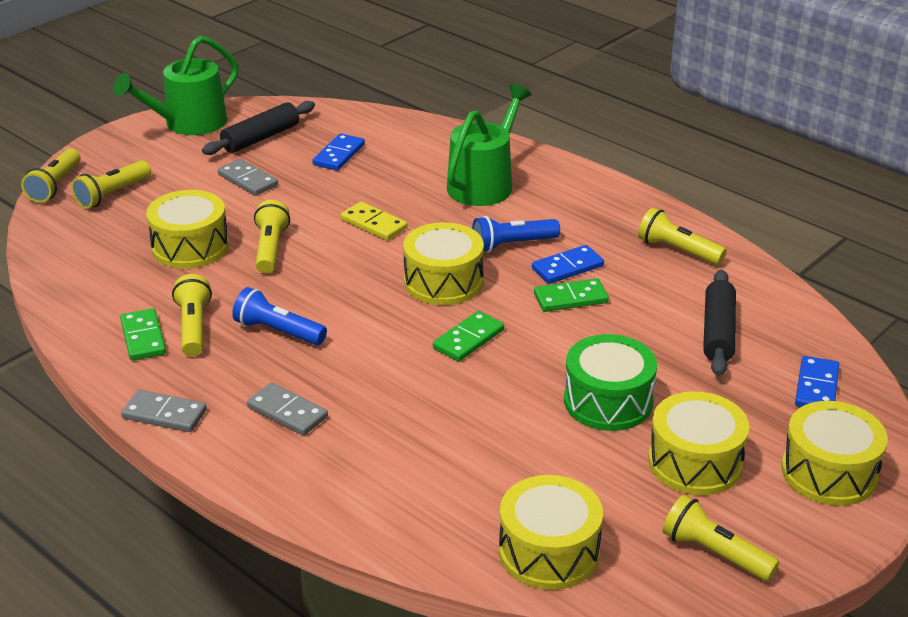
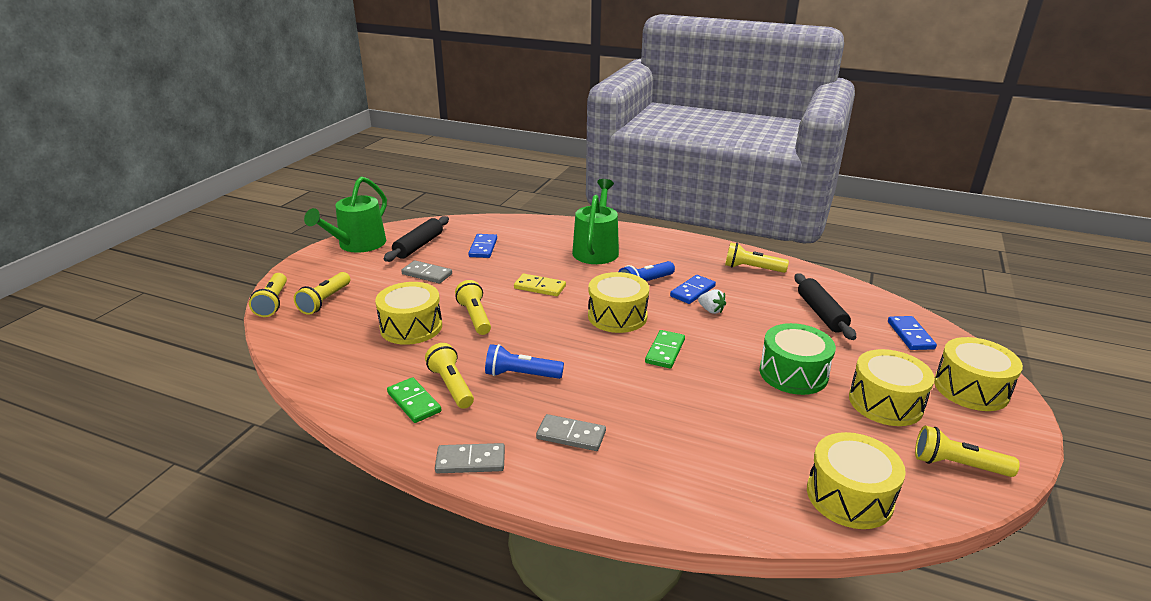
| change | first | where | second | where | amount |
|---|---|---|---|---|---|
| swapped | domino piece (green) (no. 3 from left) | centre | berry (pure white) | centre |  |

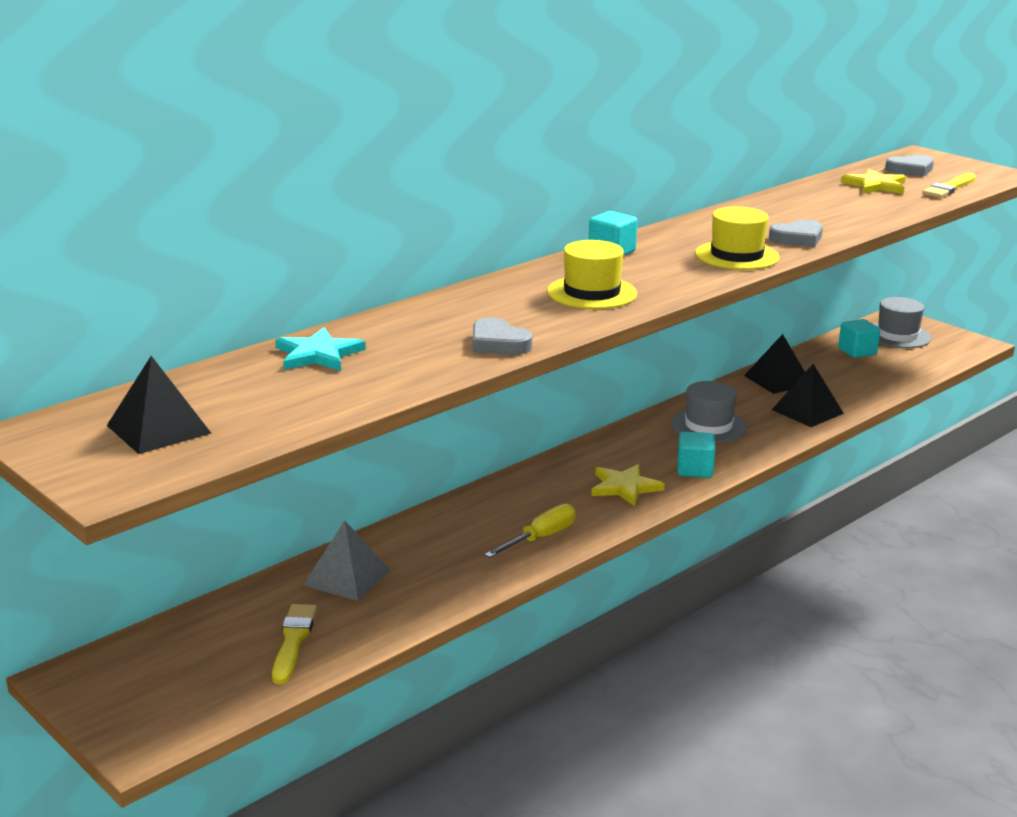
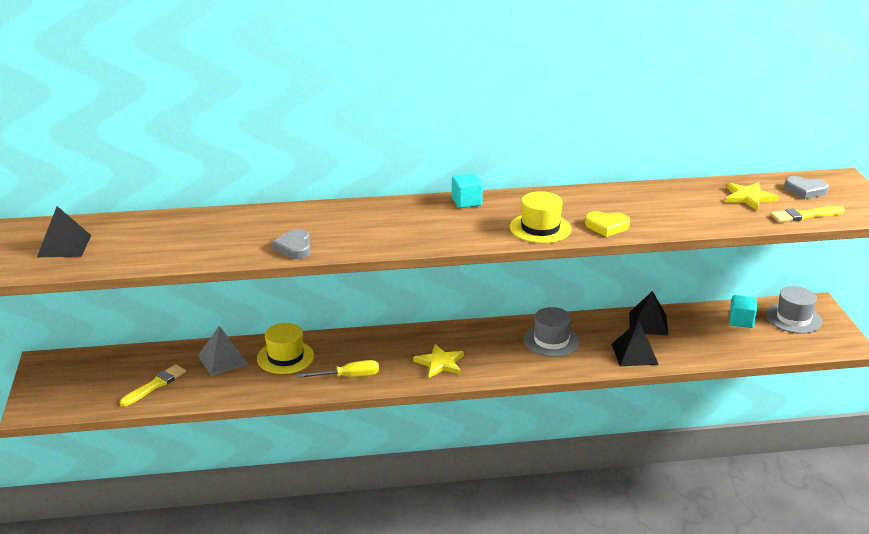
| change | first | where | second | where | amount |
|---|---|---|---|---|---|
| gone | five-pointed star (teal) | middle left |  |  |  |
| gone | block (teal) (no. 2 from left) | middle right |  |  |  |
| shifted | hat (yellow) (no. 1 from left) | centre |  | middle left |  |
| repainted | heart shape (gray) (no. 2 from left) | top right | heart shape (yellow) | middle right |  |

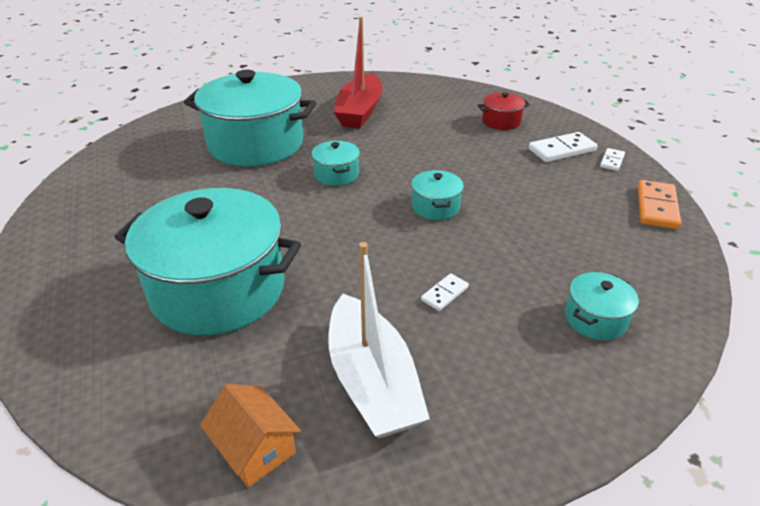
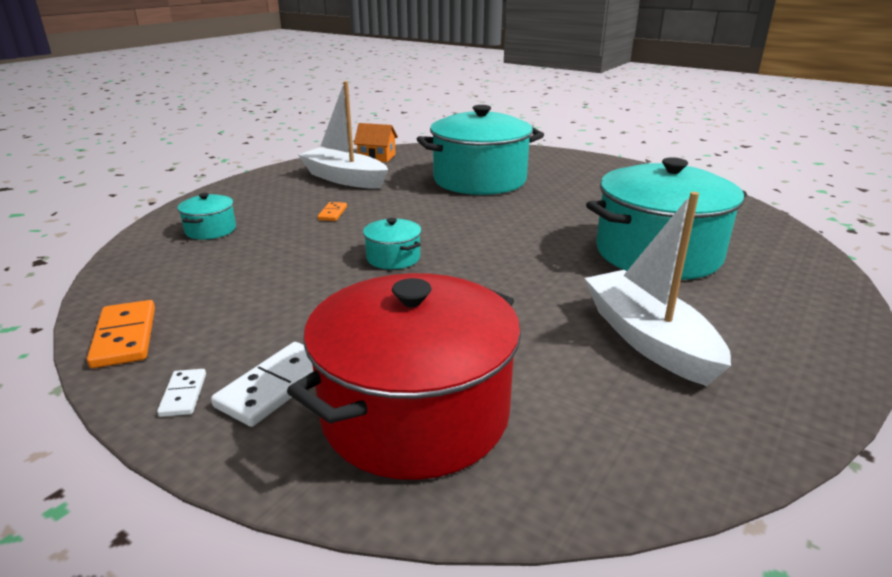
| change | first | where | second | where | amount |
|---|---|---|---|---|---|
| gone | stockpot (teal) (no. 3 from left) | top centre |  |  |  |
| repainted | boat (red) | top centre | boat (pure white) (no. 2 from left) | middle right |  |
| repainted | domino piece (pure white) (no. 1 from left) | centre | domino piece (orange-coloured) (no. 2 from left) | centre |  |
| scaled | stockpot (red) | top centre |  | centre | x2.31 |

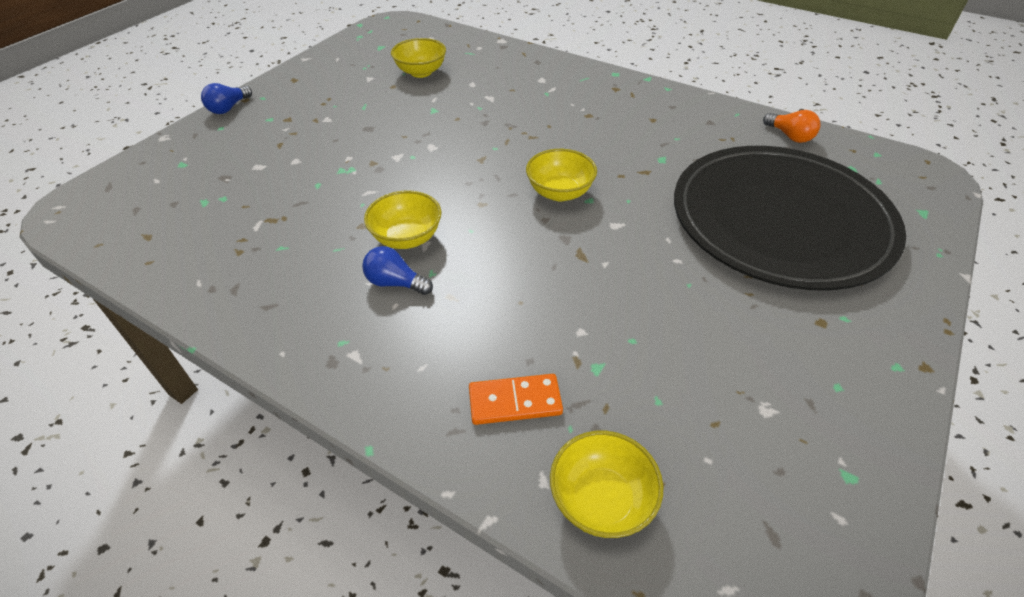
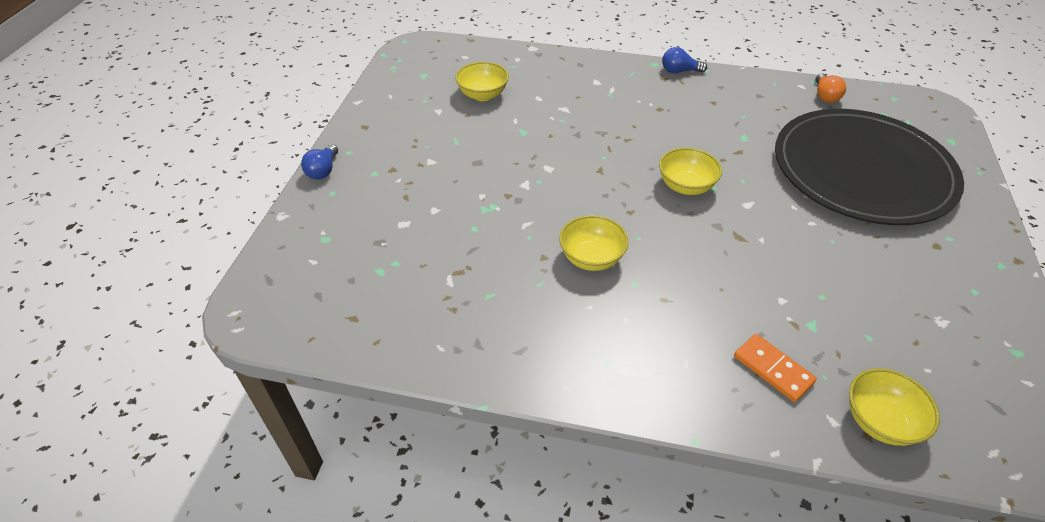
| change | first | where | second | where | amount |
|---|---|---|---|---|---|
| shifted | bulb (cobalt) (no. 2 from left) | centre |  | top centre |  |
| rotated | domino piece (orange-coloured) | bottom centre |  | bottom right | 75 degrees clockwise |
| rotated | bulb (orange-coloured) | top right |  | top right | 60 degrees clockwise |

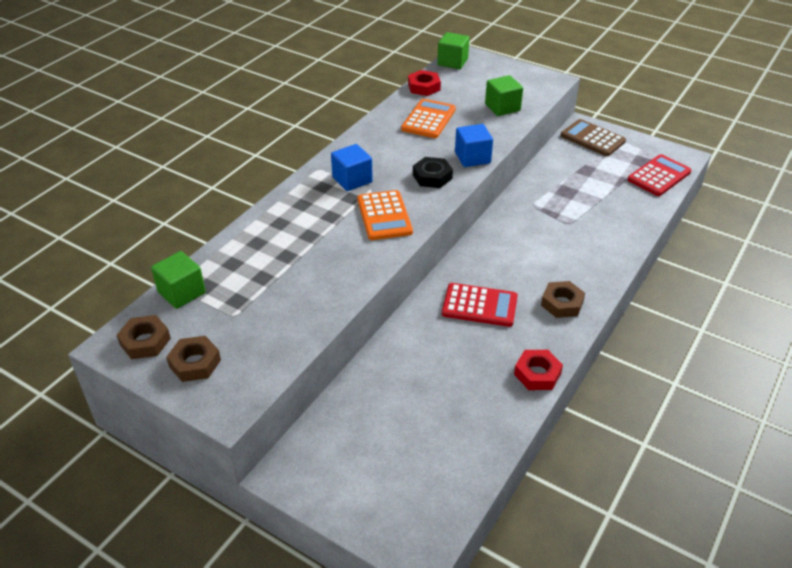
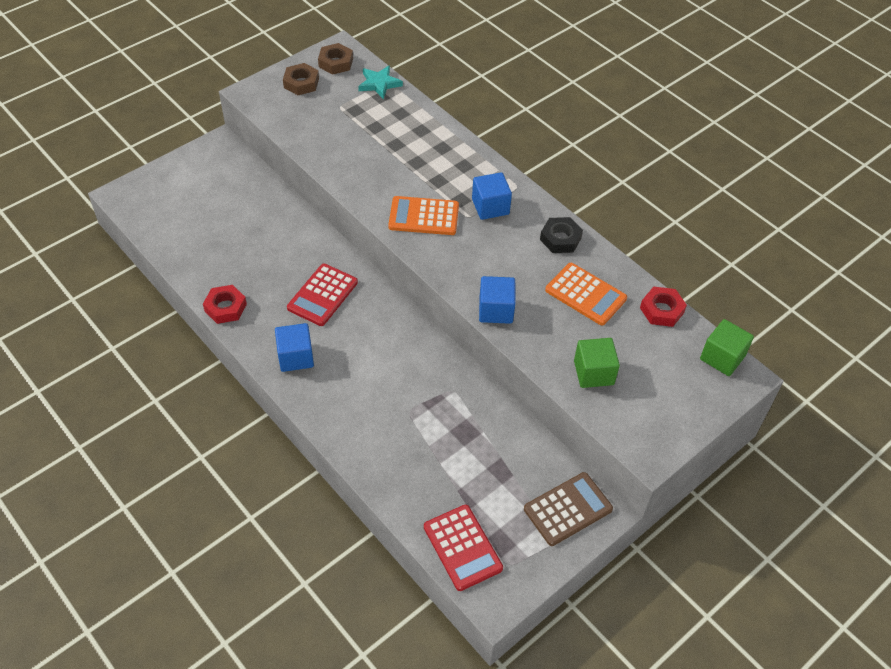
| change | first | where | second | where | amount |
|---|---|---|---|---|---|
| shifted | hex nut (black) | top centre |  | centre |  |
| swapped | block (green) (no. 1 from left) | middle left | five-pointed star (teal) | top centre |  |
| swapped | hex nut (dark brown) (no. 3 from left) | middle right | block (cobalt) (no. 1 from left) | middle left |  |

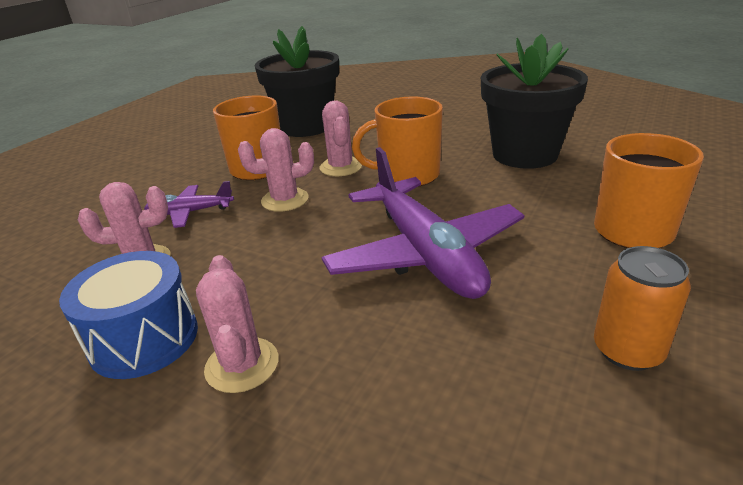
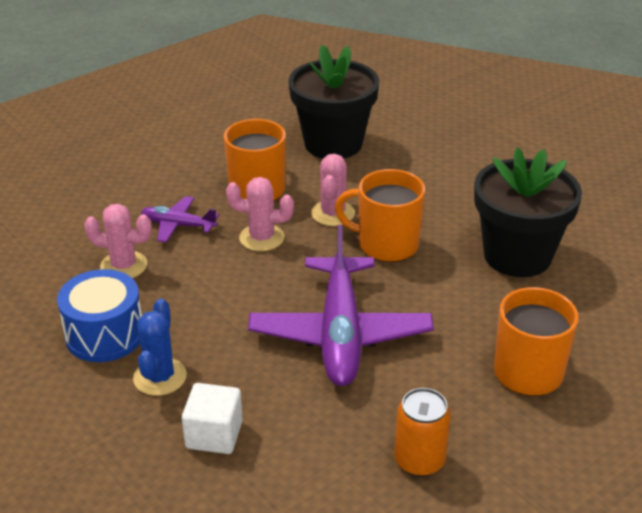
| change | first | where | second | where | amount |
|---|---|---|---|---|---|
| new |  |  | block (pure white) | bottom left |  |
| repainted | cactus (pink) (no. 2 from left) | bottom left | cactus (cobalt) | bottom left |  |

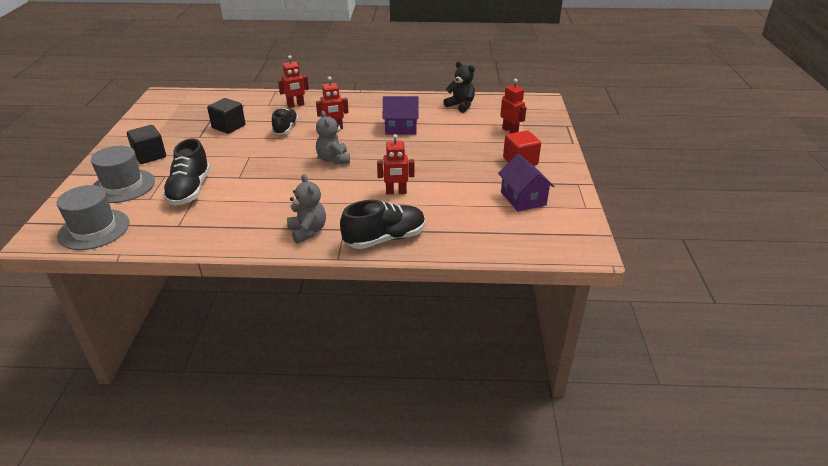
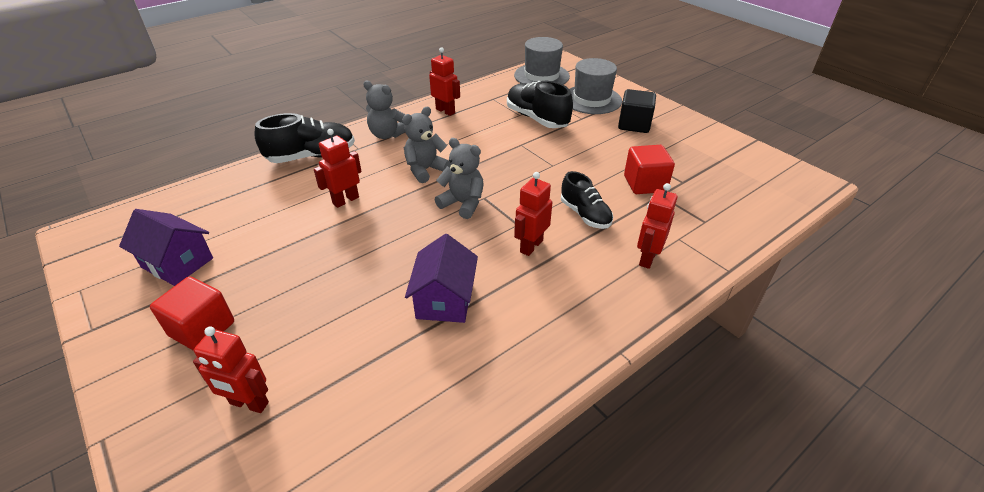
| change | first | where | second | where | amount |
|---|---|---|---|---|---|
| gone | teddy (black) | top centre |  |  |  |
| new |  |  | teddy (gray) (no. 2 from left) | top centre |  |
| new |  |  | robot (red) (no. 3 from left) | top centre |  |
| repainted | block (black) (no. 2 from left) | top left | block (red) (no. 2 from left) | centre |  |
| rotated | sneaker (black) (no. 3 from left in the first image) | centre | sneaker (black) (no. 1 from left) | top left | 135 degrees counterclockwise |
| rotated | cottage (violet) (no. 1 from left in the first image) | top centre | cottage (violet) (no. 2 from left) | centre | 45 degrees counterclockwise |

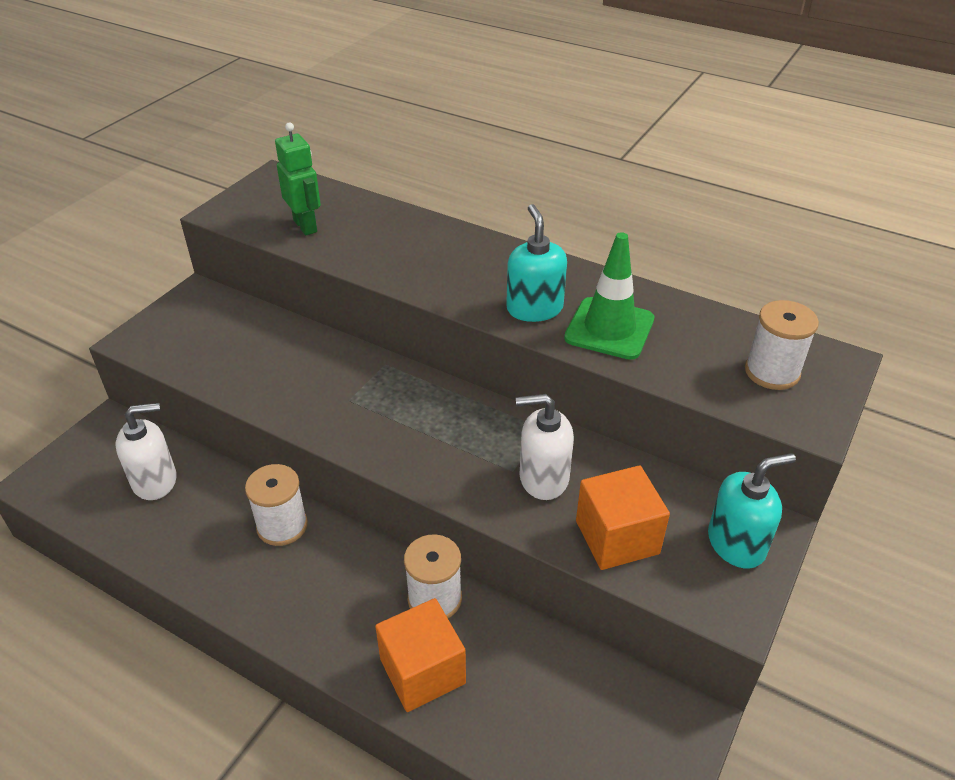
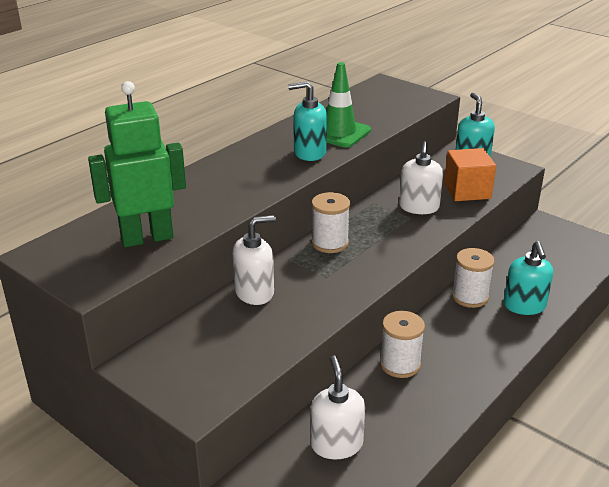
| change | first | where | second | where | amount |
|---|---|---|---|---|---|
| new |  |  | pump bottle (pure white) (no. 1 from left) | centre |  |
| shifted | bobbin (pure white) (no. 3 from left in the first image) | middle right | bobbin (pure white) (no. 1 from left) | centre |  |
| swapped | block (orange-coloured) (no. 1 from left) | bottom centre | pump bottle (teal) (no. 3 from left) | middle right |  |
| scaled | robot (green) | top left |  | middle left | x1.57 |

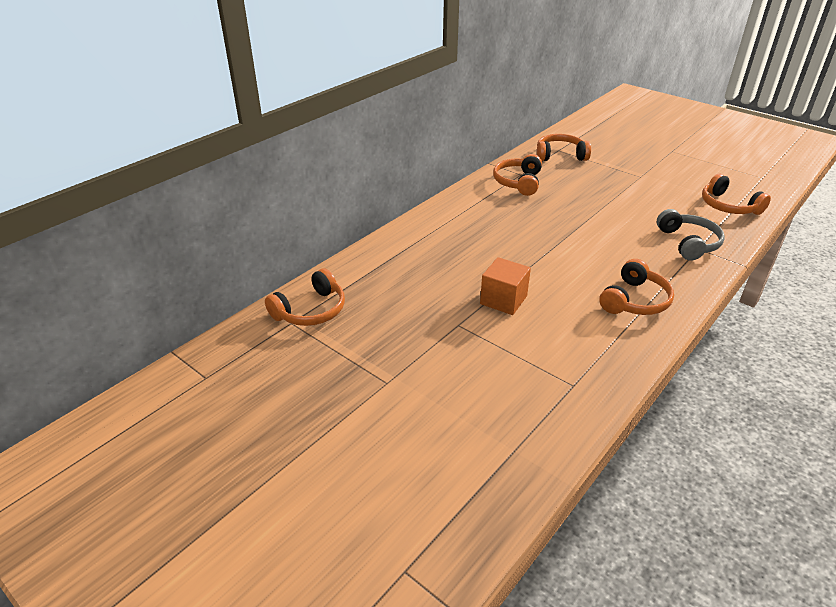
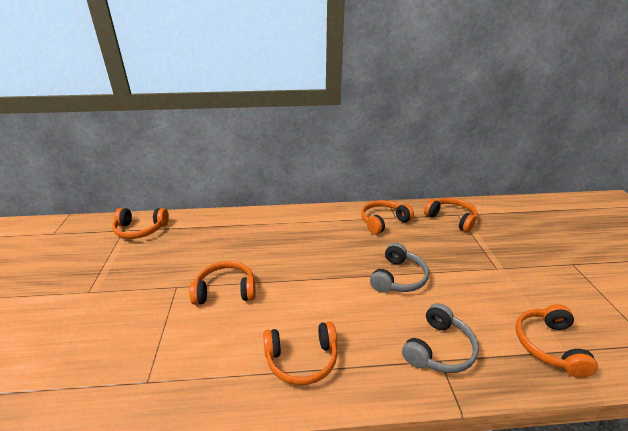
| change | first | where | second | where | amount |
|---|---|---|---|---|---|
| new |  |  | headphones (gray) (no. 1 from left) | centre |  |
| swapped | block (orange-coloured) | centre | headphones (orange-coloured) (no. 2 from left) | centre |  |

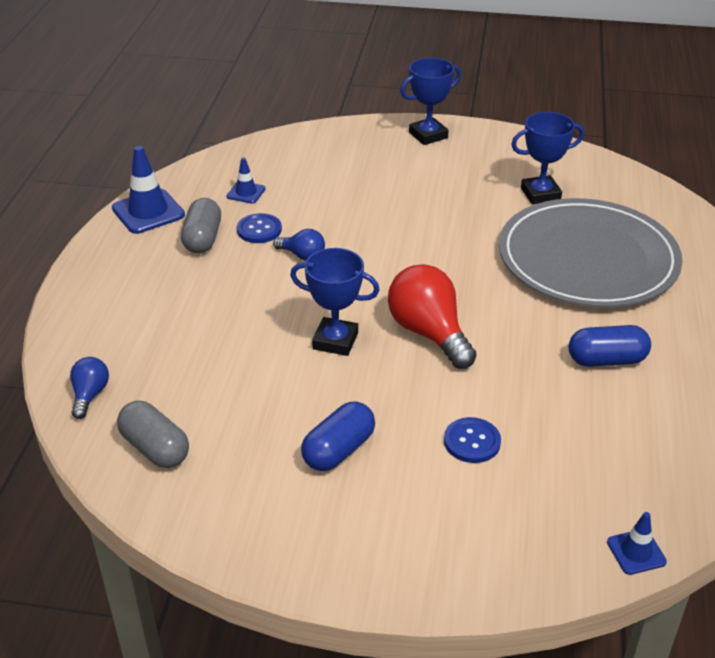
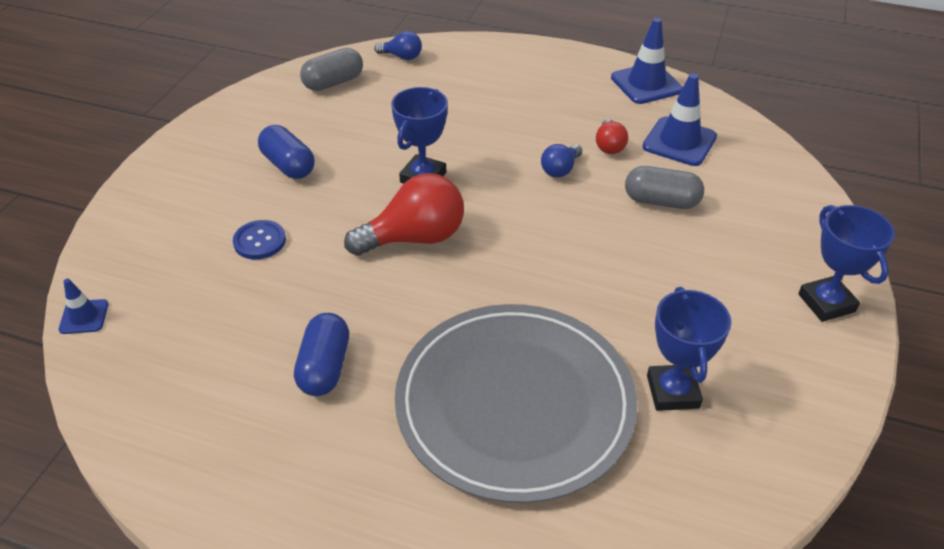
| change | first | where | second | where | amount |
|---|---|---|---|---|---|
| shifted | pill (gray) (no. 2 from left) | middle left |  | middle right |  |
| swapped | button (cobalt) (no. 1 from left) | centre | bulb (red) (no. 2 from left) | top centre |  |
| scaled | traffic cone (cobalt) (no. 2 from left in the first image) | top centre | traffic cone (cobalt) (no. 3 from left) | top right | x1.81 |

